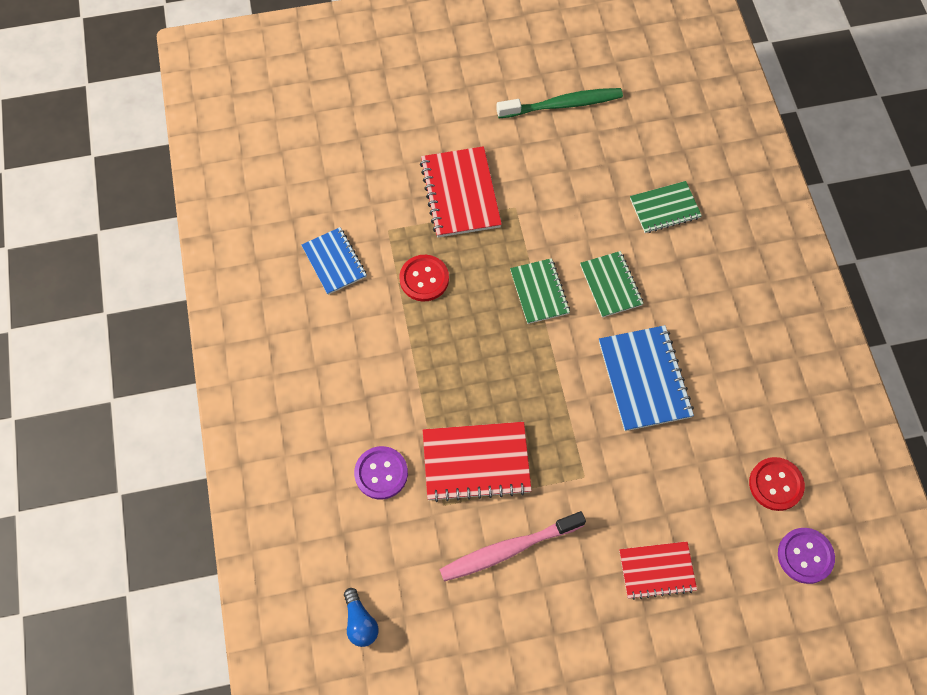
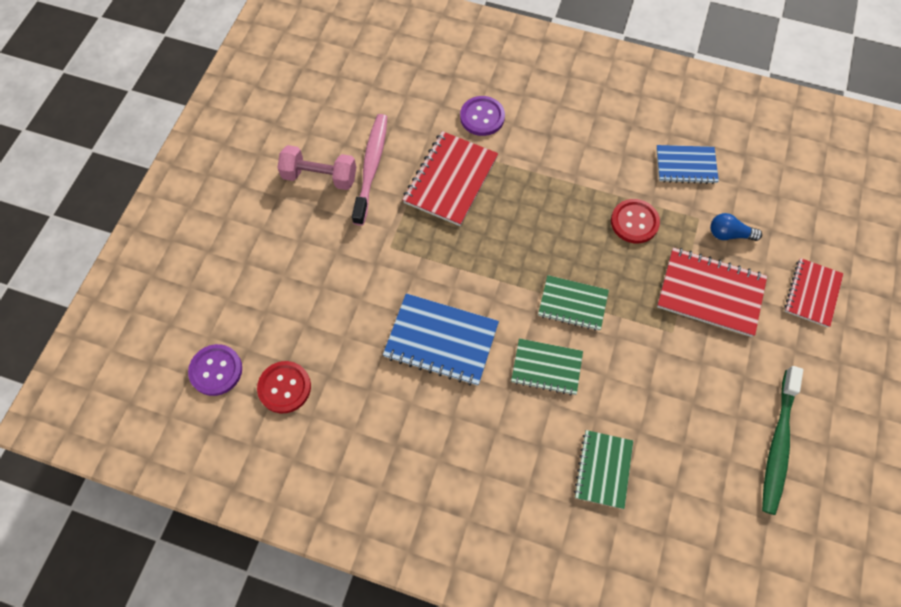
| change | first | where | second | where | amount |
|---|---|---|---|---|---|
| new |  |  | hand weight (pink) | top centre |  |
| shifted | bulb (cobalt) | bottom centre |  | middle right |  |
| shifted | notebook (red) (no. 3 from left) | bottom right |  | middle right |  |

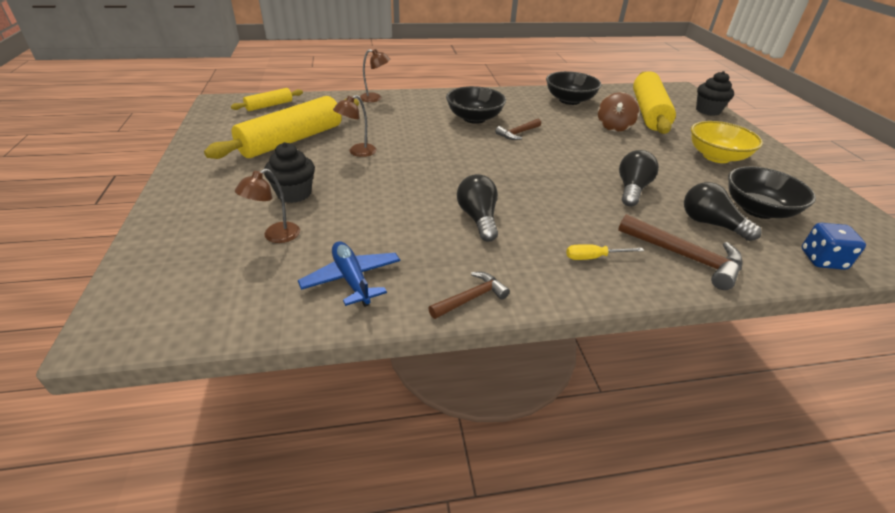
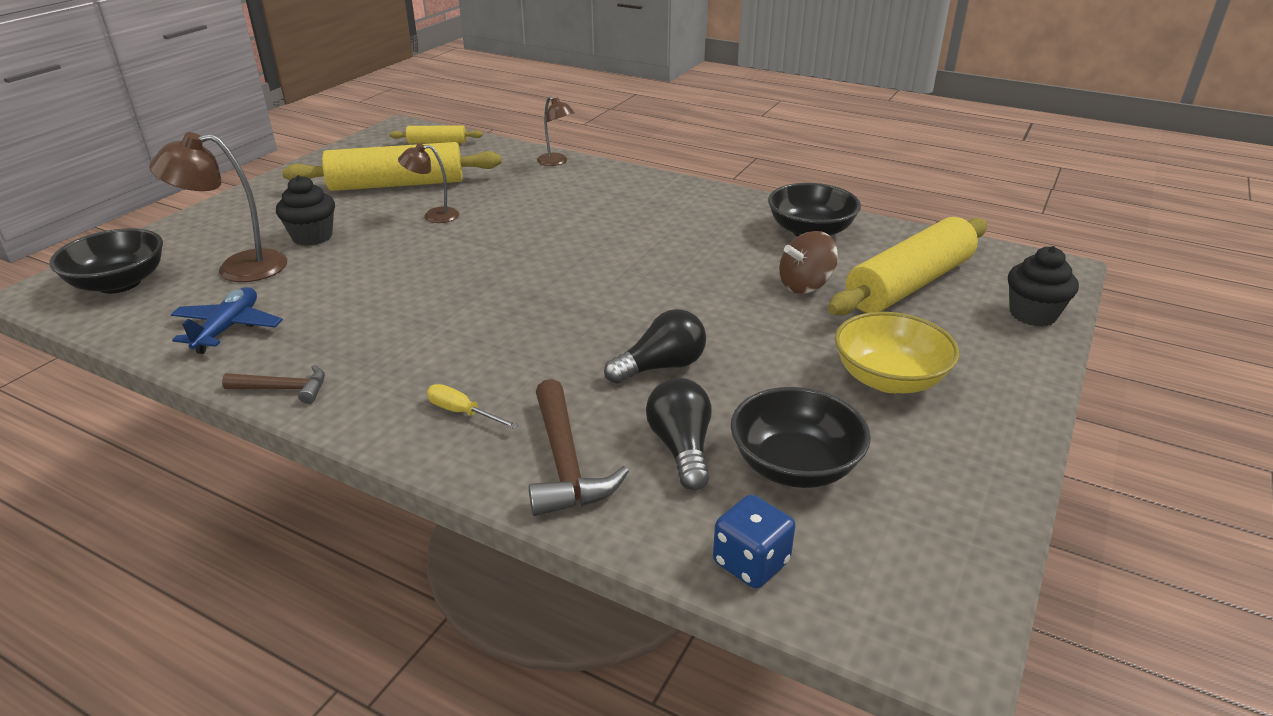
| change | first | where | second | where | amount |
|---|---|---|---|---|---|
| gone | bulb (black) (no. 1 from left) | centre |  |  |  |
| gone | hammer (dark brown) (no. 2 from left) | top centre |  |  |  |
| shifted | serving bowl (black) (no. 1 from left) | top centre |  | middle left |  |
| scaled | reading lamp (dark brown) (no. 1 from left) | middle left |  | top left | x1.68 |

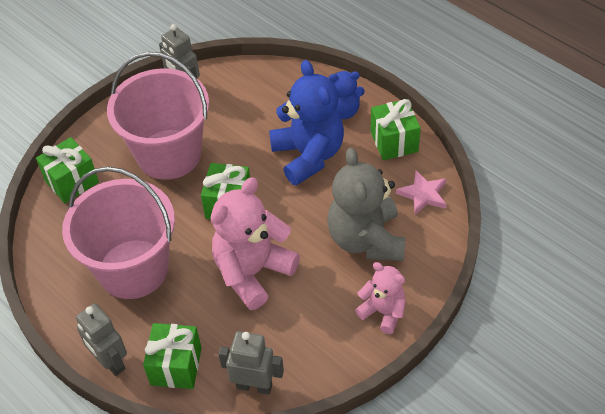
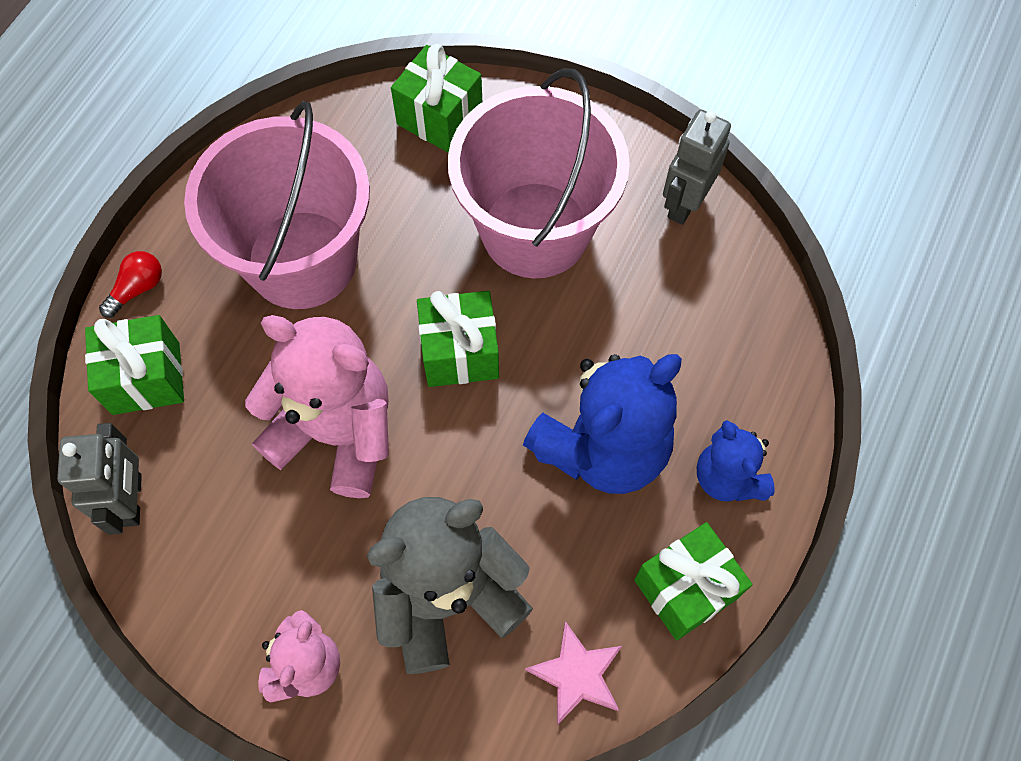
| change | first | where | second | where | amount |
|---|---|---|---|---|---|
| swapped | robot (gray) (no. 1 from left) | bottom left | bulb (red) | middle left |  |

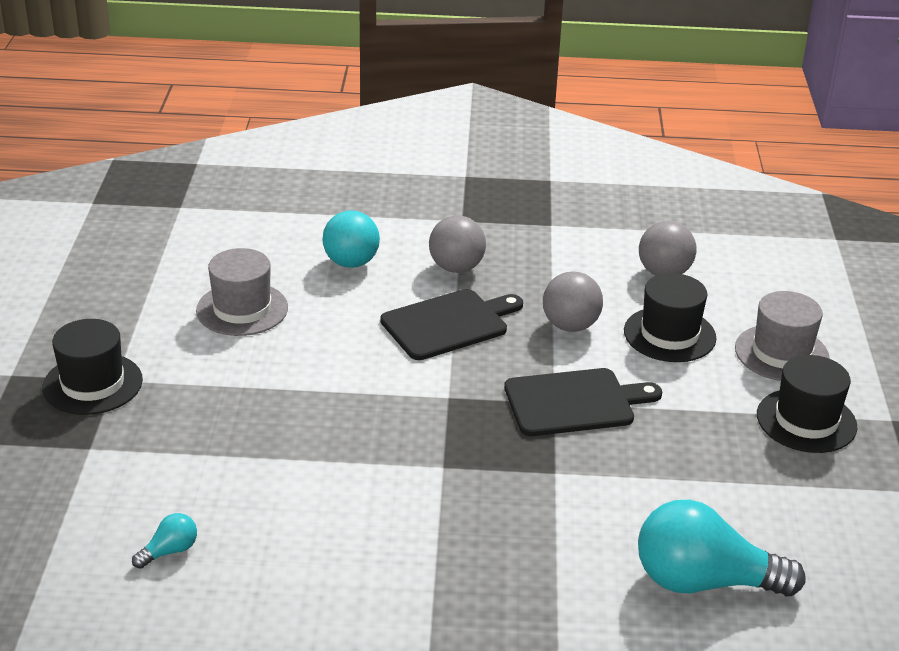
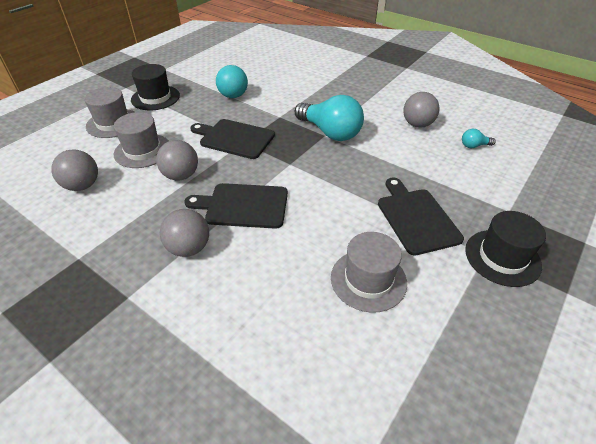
| change | first | where | second | where | amount |
|---|---|---|---|---|---|
| new |  |  | cutting board (black) (no. 3 from left) | middle right |  |
| new |  |  | ball (gray) (no. 4 from left) | top right |  |
| shifted | ball (teal) | centre |  | top centre |  |
| shifted | bulb (teal) (no. 2 from left in the first image) | bottom right | bulb (teal) (no. 1 from left) | top centre |  |
| repainted | hat (black) (no. 2 from left) | middle right | hat (gray) (no. 2 from left) | top left |  |

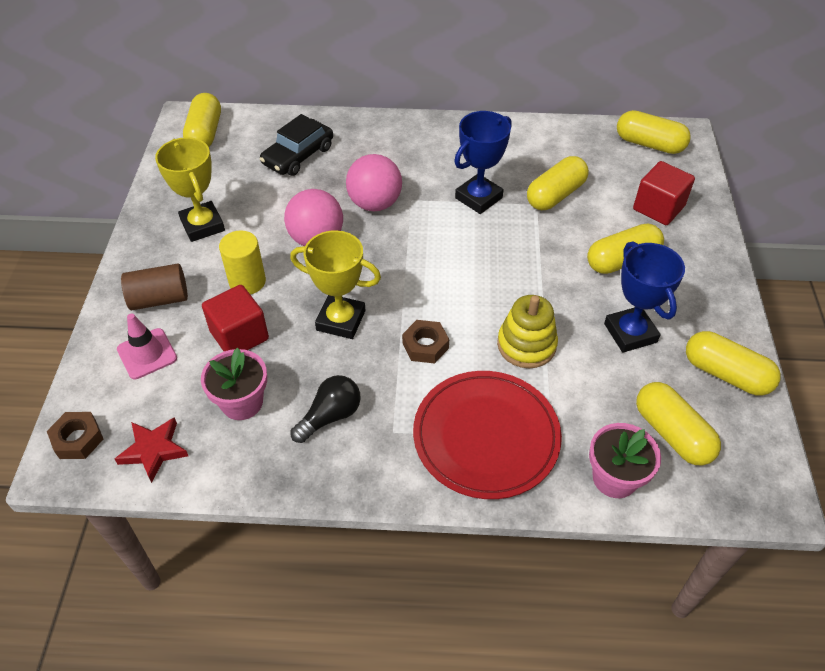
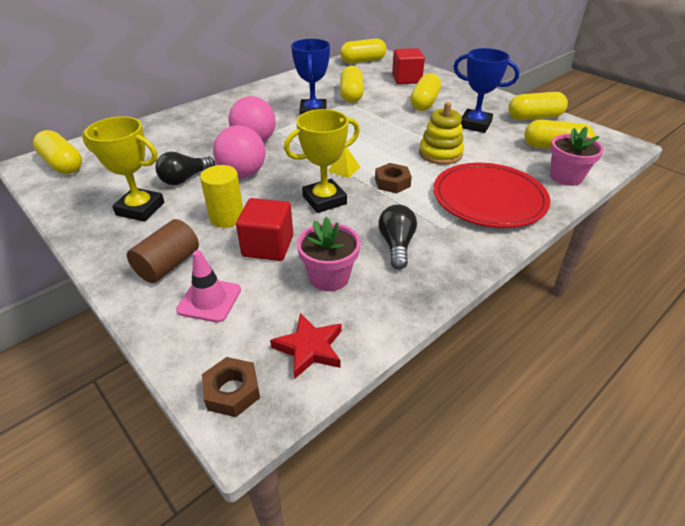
| change | first | where | second | where | amount |
|---|---|---|---|---|---|
| gone | toy car (black) | top centre |  |  |  |
| new |  |  | bulb (black) (no. 1 from left) | top left |  |
| new |  |  | pyramid (yellow) | top centre |  |

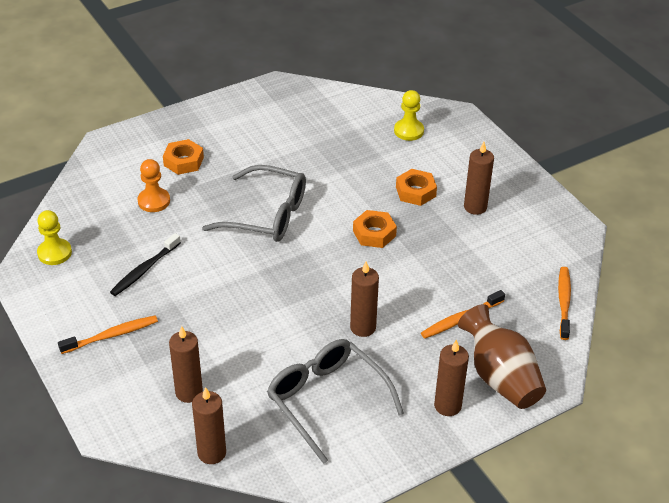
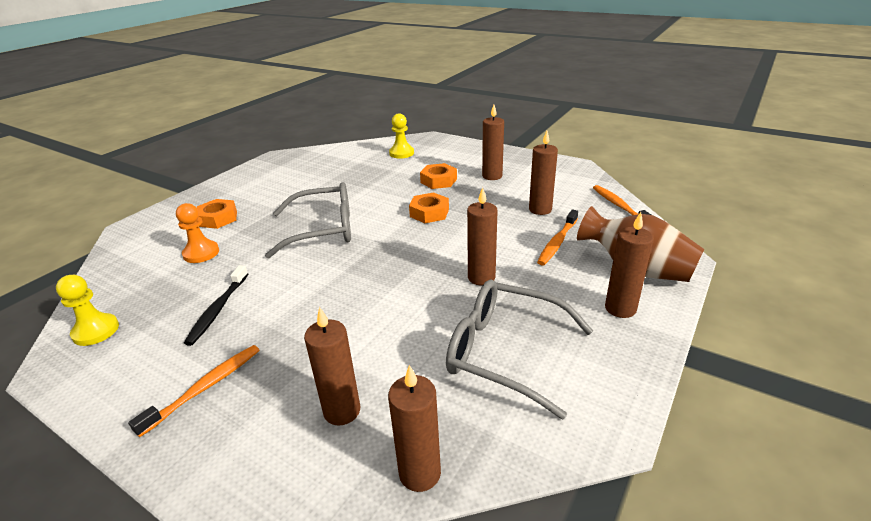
| change | first | where | second | where | amount |
|---|---|---|---|---|---|
| new |  |  | wax candle (dark brown) (no. 5 from left) | top centre |  |

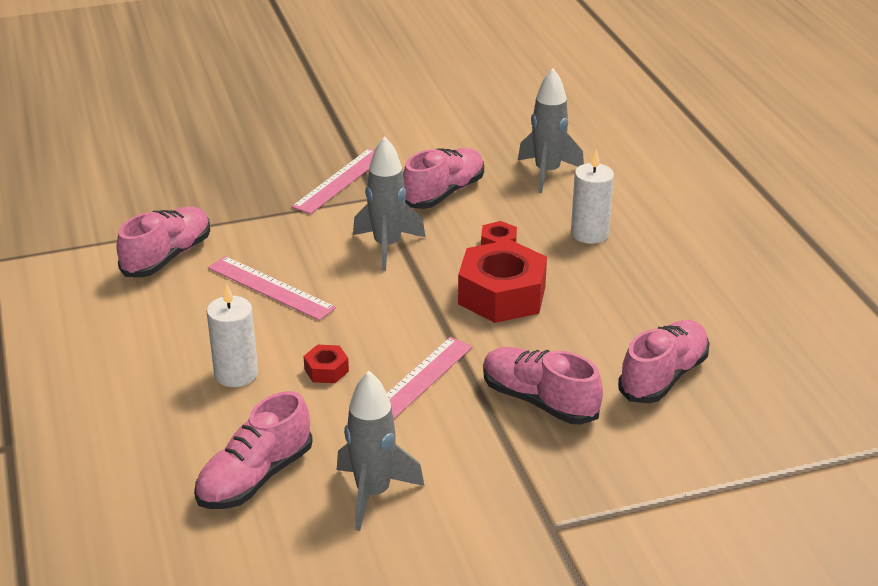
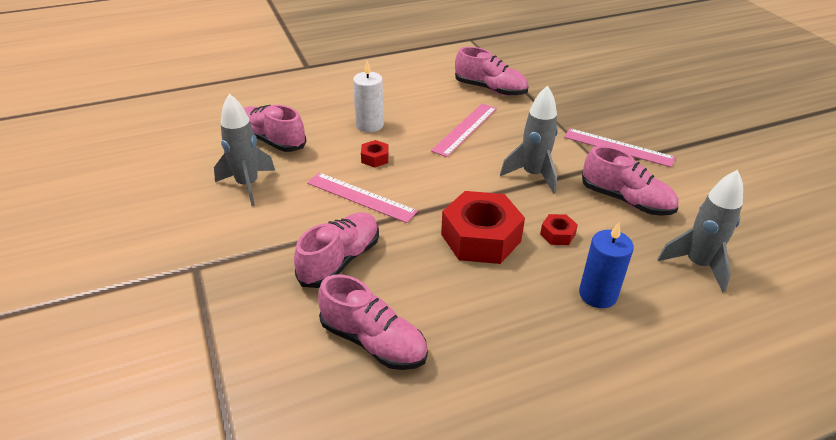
| change | first | where | second | where | amount |
|---|---|---|---|---|---|
| repainted | wax candle (pure white) (no. 2 from left) | middle right | wax candle (cobalt) | middle right |  |

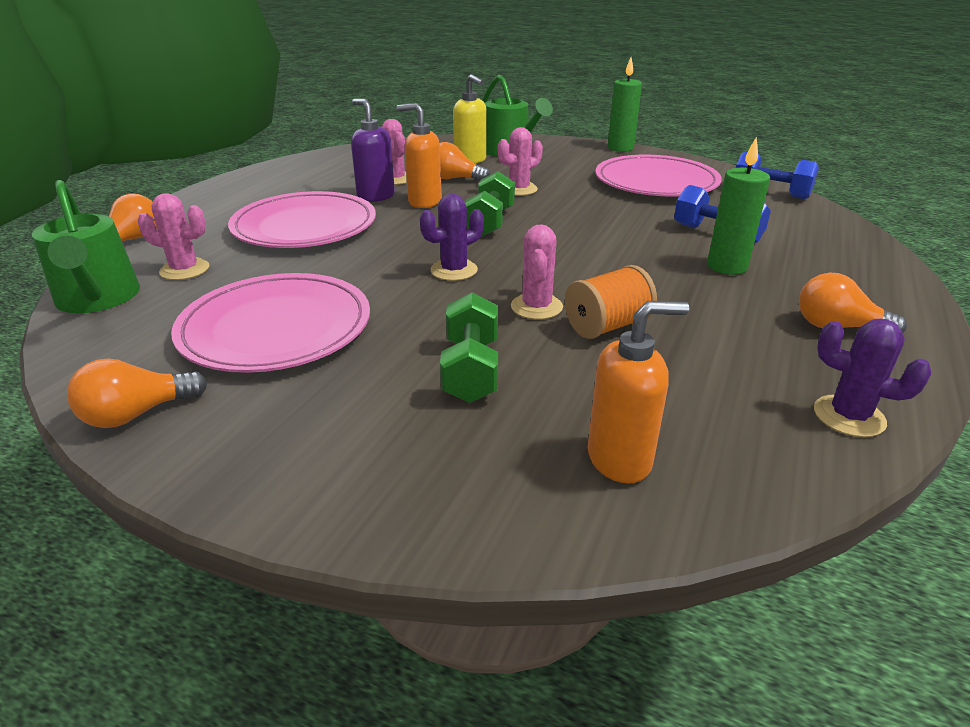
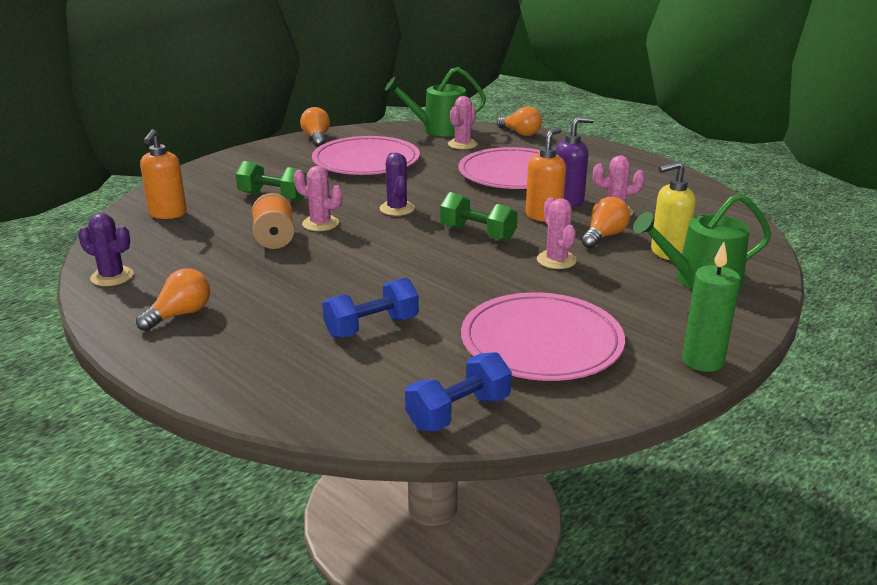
| change | first | where | second | where | amount |
|---|---|---|---|---|---|
| gone | wax candle (green) (no. 2 from left) | top right |  |  |  |
| rotated | cactus (violet) (no. 2 from left in the first image) | middle right | cactus (violet) (no. 1 from left) | middle left | 60 degrees clockwise |

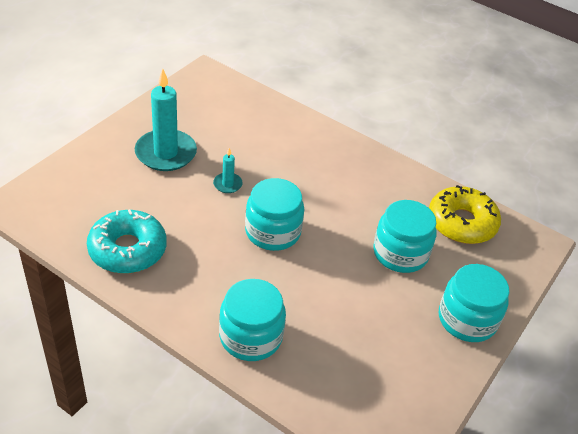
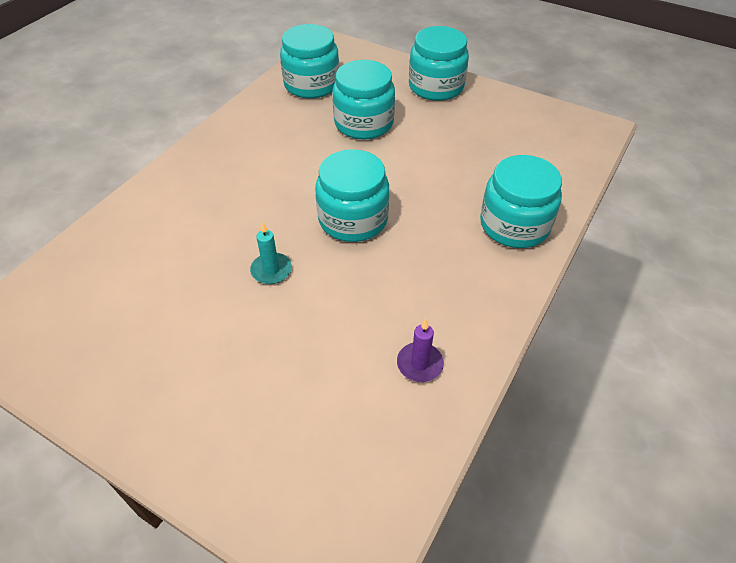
| change | first | where | second | where | amount |
|---|---|---|---|---|---|
| gone | wax candle (teal) (no. 1 from left) | top left |  |  |  |
| swapped | glazed donut (teal) | middle left | wax candle (violet) | centre |  |
| swapped | glazed donut (yellow) | middle right | preserve jar (teal) (no. 1 from left) | top centre |  |

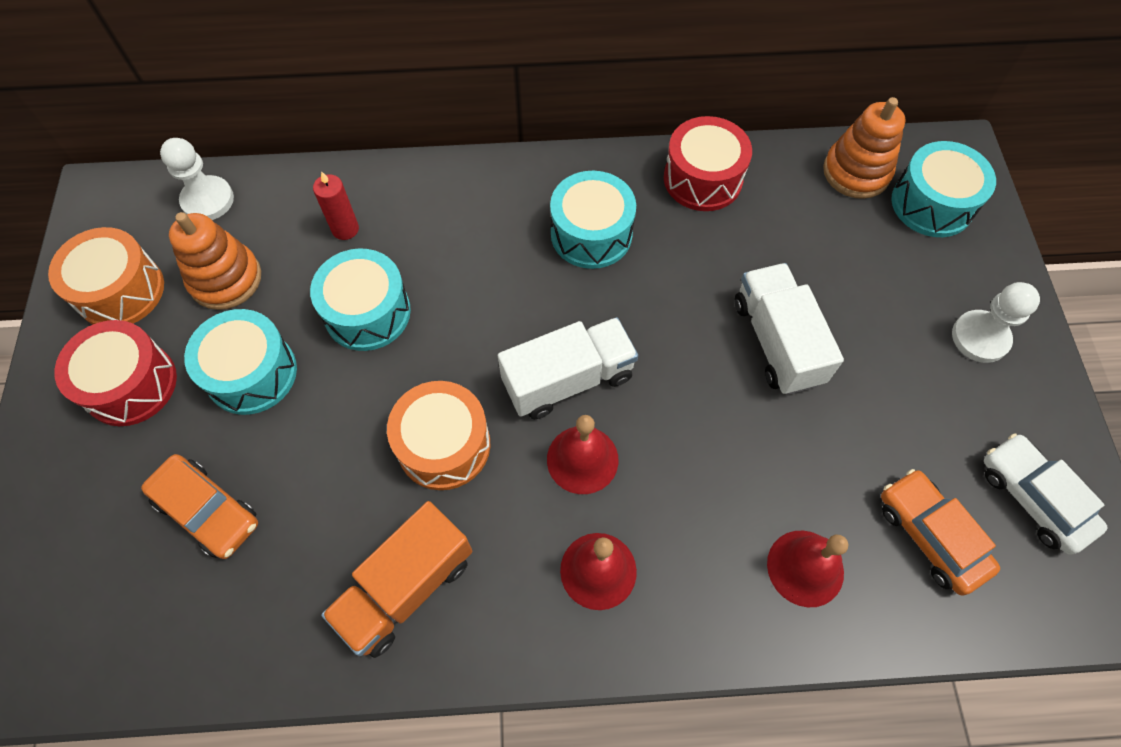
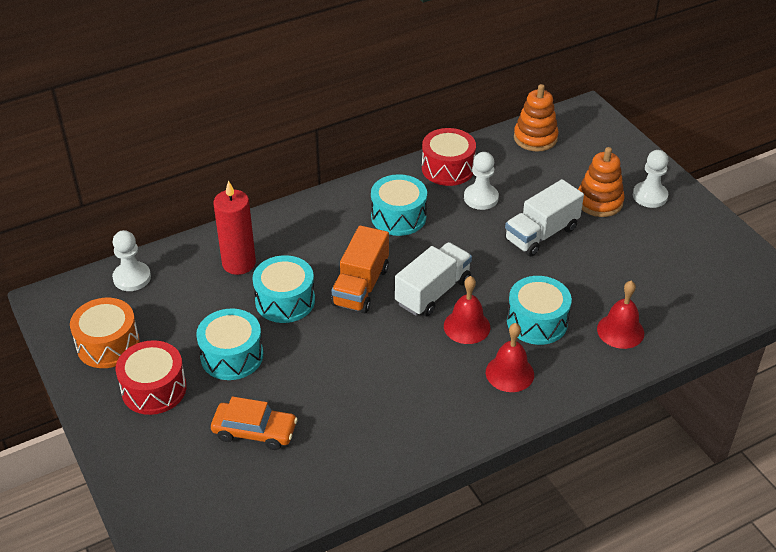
| change | first | where | second | where | amount |
|---|---|---|---|---|---|
| gone | toy drum (orange-coloured) (no. 2 from left) | centre |  |  |  |
| gone | toy car (orange-coloured) (no. 2 from left) | bottom right |  |  |  |
| gone | toy car (pure white) | middle right |  |  |  |
| new |  |  | chess pawn (pure white) (no. 2 from left) | top centre |  |
| shifted | stacking rings (orange-coloured) (no. 1 from left in the first image) | middle left | stacking rings (orange-coloured) (no. 2 from left) | top right |  |
| shifted | toy truck (orange-coloured) | bottom centre |  | centre |  |
| shifted | toy drum (teal) (no. 4 from left) | top right |  | middle right |  |
| rotated | toy truck (pure white) (no. 2 from left) | middle right |  | middle right | 90 degrees counterclockwise |
| scaled | wax candle (red) | top left |  | middle left | x1.73 |

